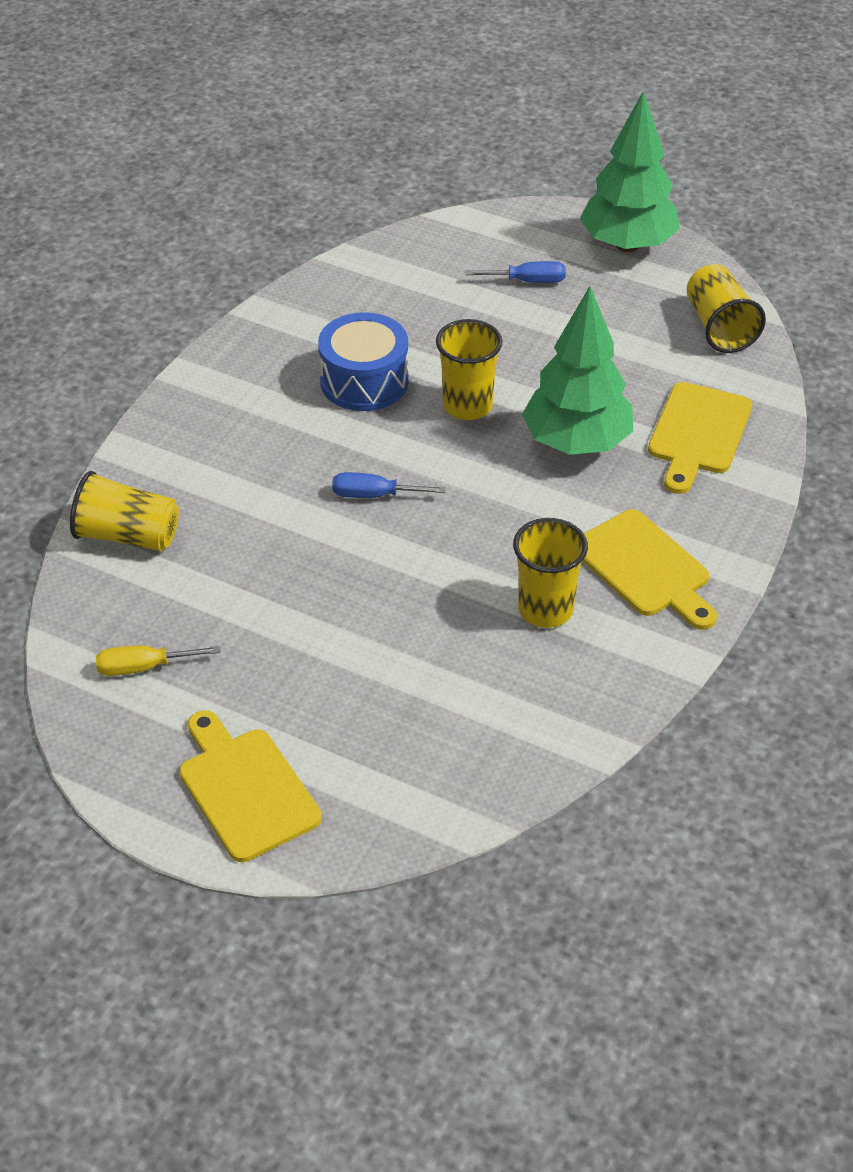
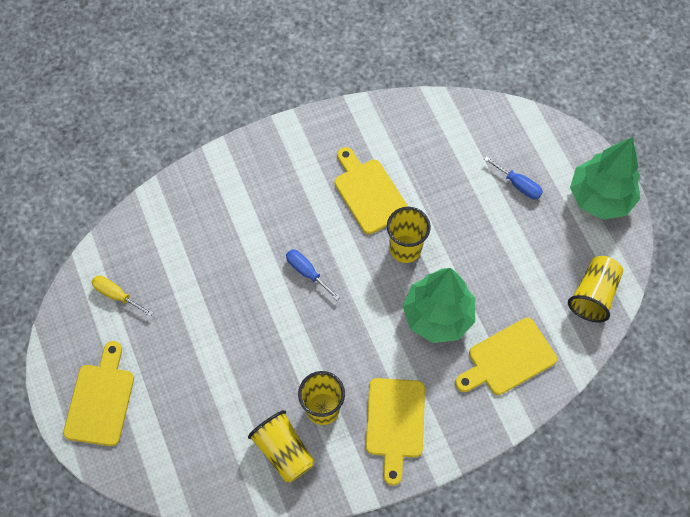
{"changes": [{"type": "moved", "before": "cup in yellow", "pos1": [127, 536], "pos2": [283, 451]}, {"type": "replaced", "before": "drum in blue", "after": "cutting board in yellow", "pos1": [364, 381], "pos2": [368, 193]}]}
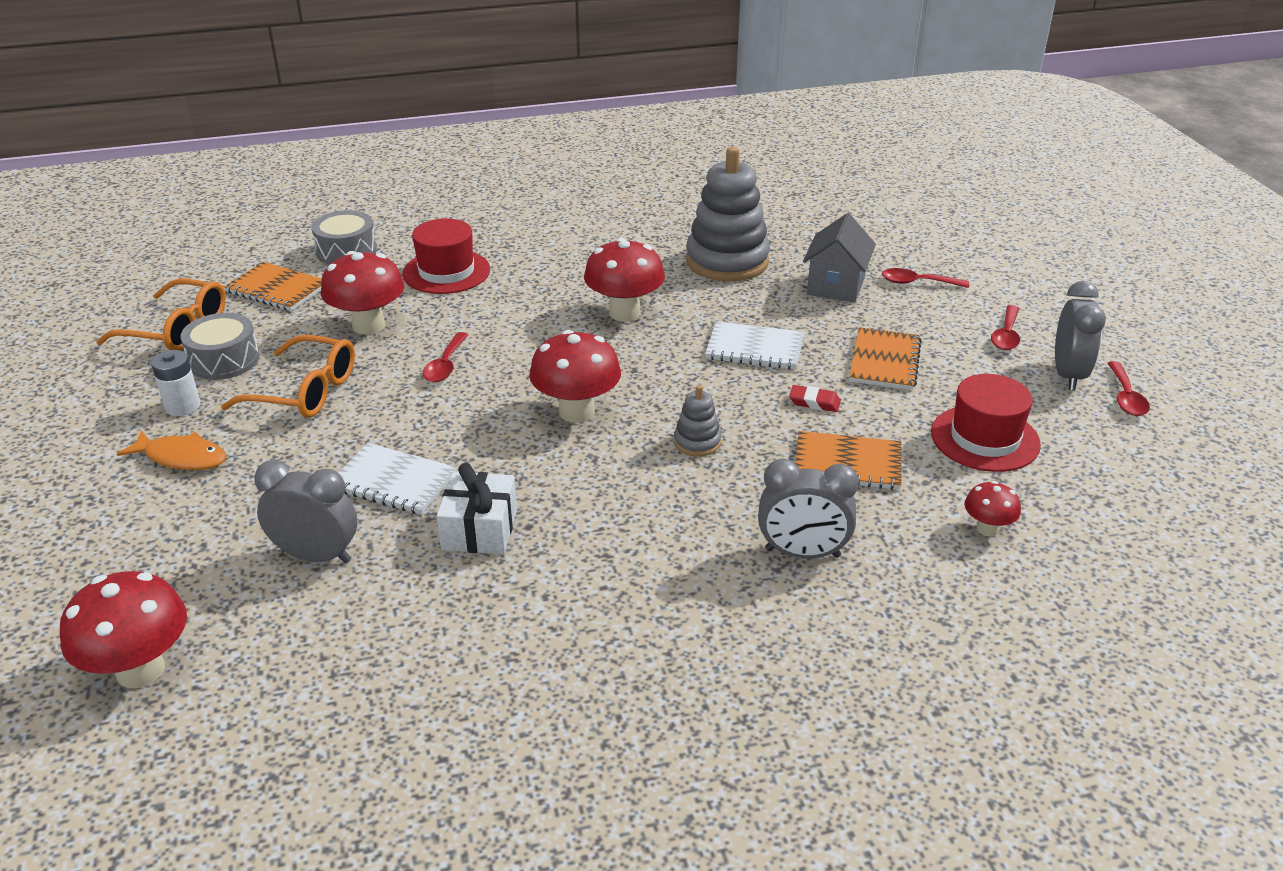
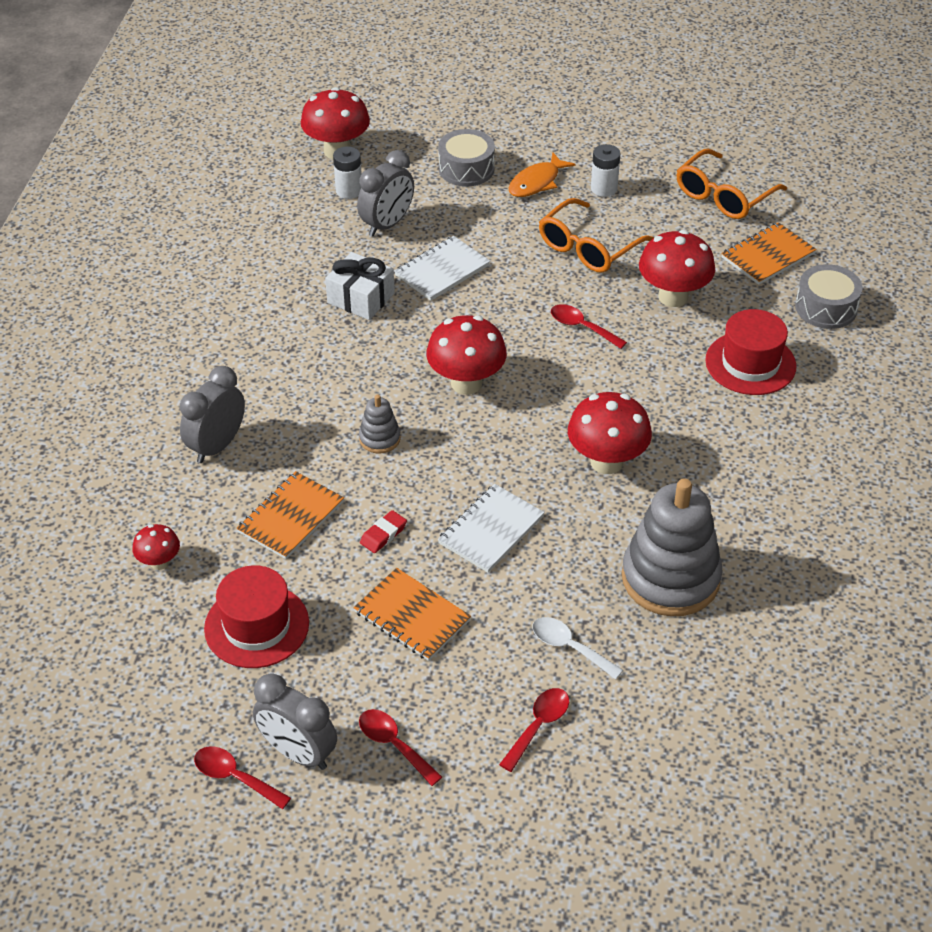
{"changes": [{"type": "added", "after": "battery in white", "pos2": [349, 191]}, {"type": "moved", "before": "drum in grey", "pos1": [224, 360], "pos2": [466, 169]}, {"type": "replaced", "before": "house in grey", "after": "spoon in white", "pos1": [835, 286], "pos2": [570, 647]}]}
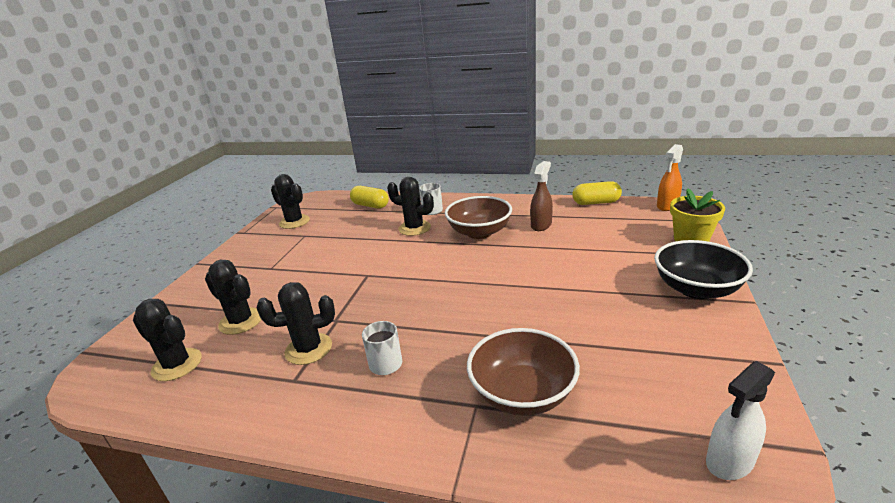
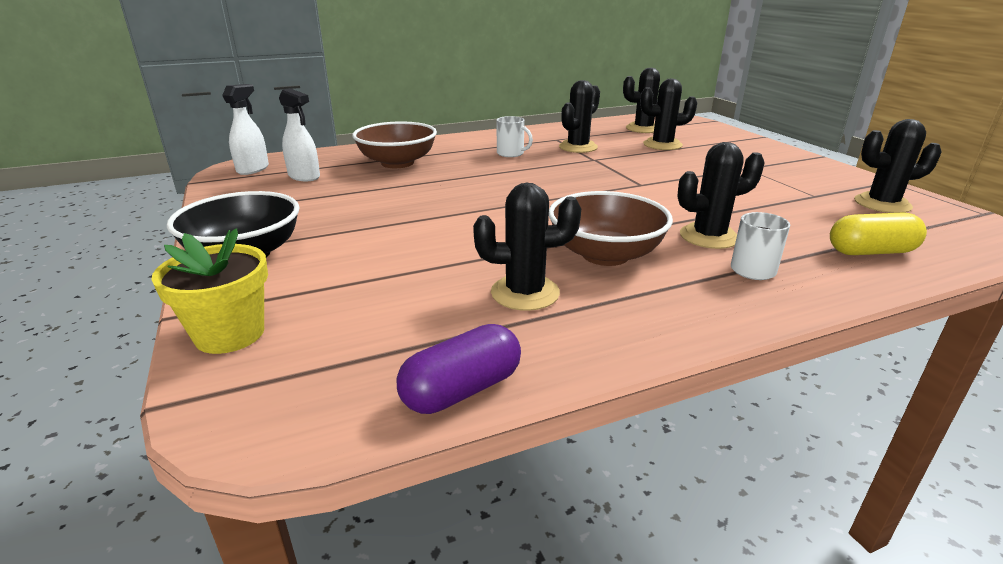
{"changes": [{"type": "added", "after": "spray bottle in white", "pos2": [304, 176]}, {"type": "recoloured", "before": "capsule in yellow", "after": "capsule in purple", "pos1": [596, 202], "pos2": [462, 390]}, {"type": "replaced", "before": "spray bottle in brown", "after": "cactus in black", "pos1": [541, 225], "pos2": [525, 293]}, {"type": "removed", "before": "spray bottle in orange", "pos1": [667, 206]}]}
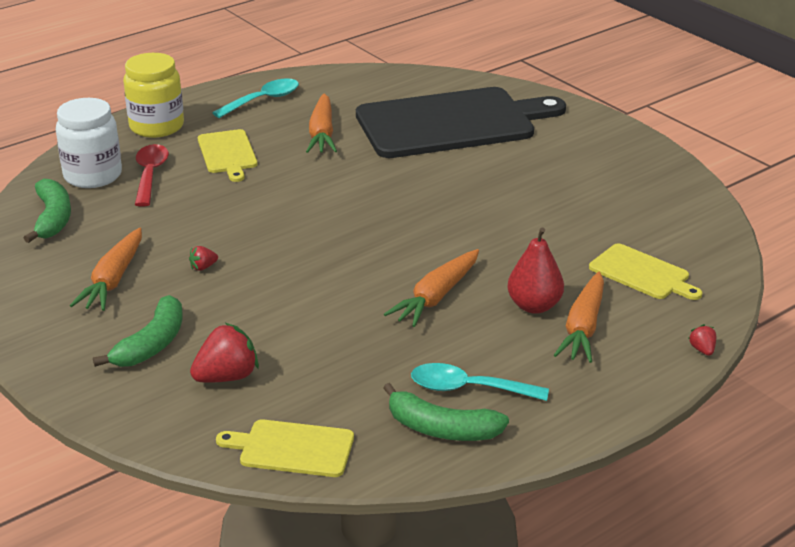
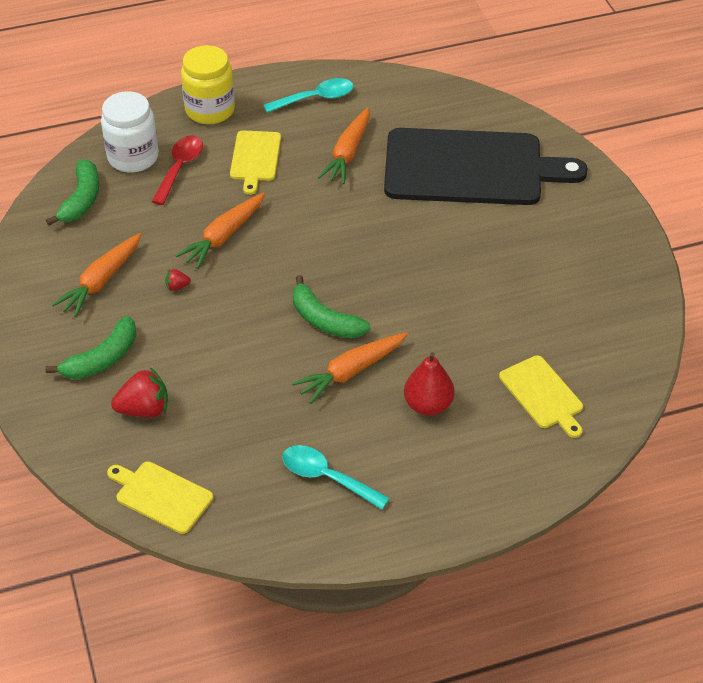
{"changes": [{"type": "moved", "before": "carrot in orange", "pos1": [583, 327], "pos2": [223, 236]}, {"type": "moved", "before": "banana in green", "pos1": [441, 429], "pos2": [324, 320]}, {"type": "removed", "before": "strawberry in red", "pos1": [702, 350]}]}
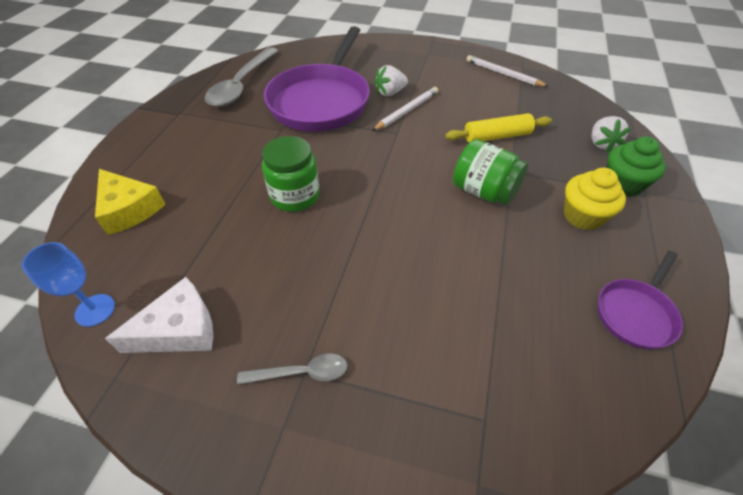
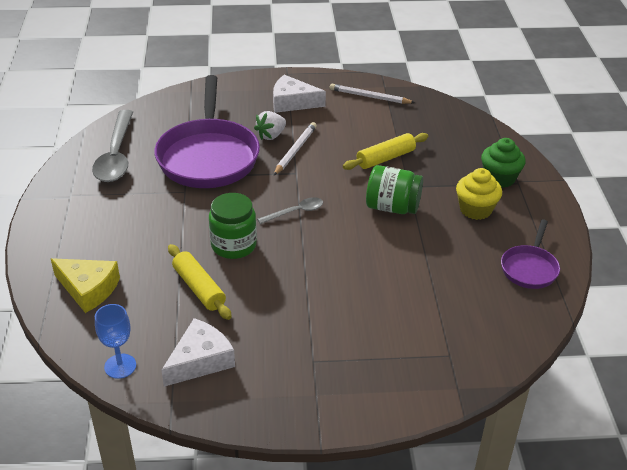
{"changes": [{"type": "added", "after": "rolling pin in yellow", "pos2": [199, 288]}, {"type": "moved", "before": "spoon in grey", "pos1": [301, 373], "pos2": [295, 212]}, {"type": "added", "after": "cheese in white", "pos2": [292, 102]}, {"type": "removed", "before": "strawberry in white", "pos1": [601, 144]}]}
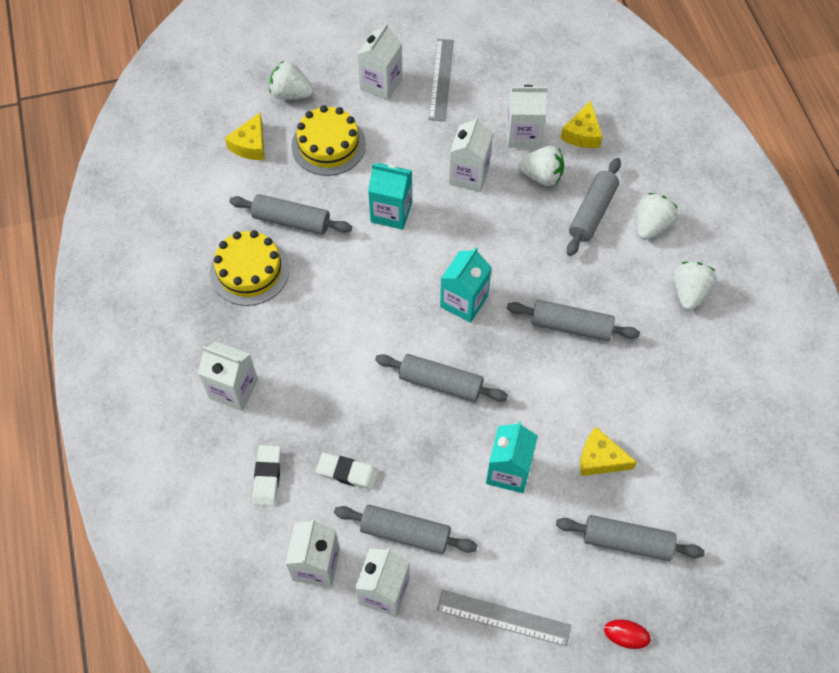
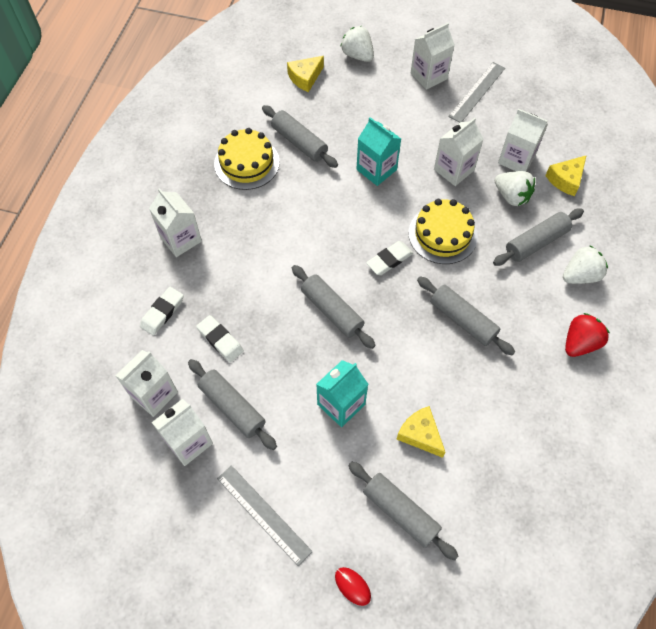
{"changes": [{"type": "replaced", "before": "carton in turquoise", "after": "eraser in white", "pos1": [464, 301], "pos2": [389, 260]}, {"type": "moved", "before": "cake in yellow", "pos1": [328, 145], "pos2": [442, 234]}, {"type": "recoloured", "before": "strawberry in white", "after": "strawberry in red", "pos1": [689, 292], "pos2": [580, 343]}]}
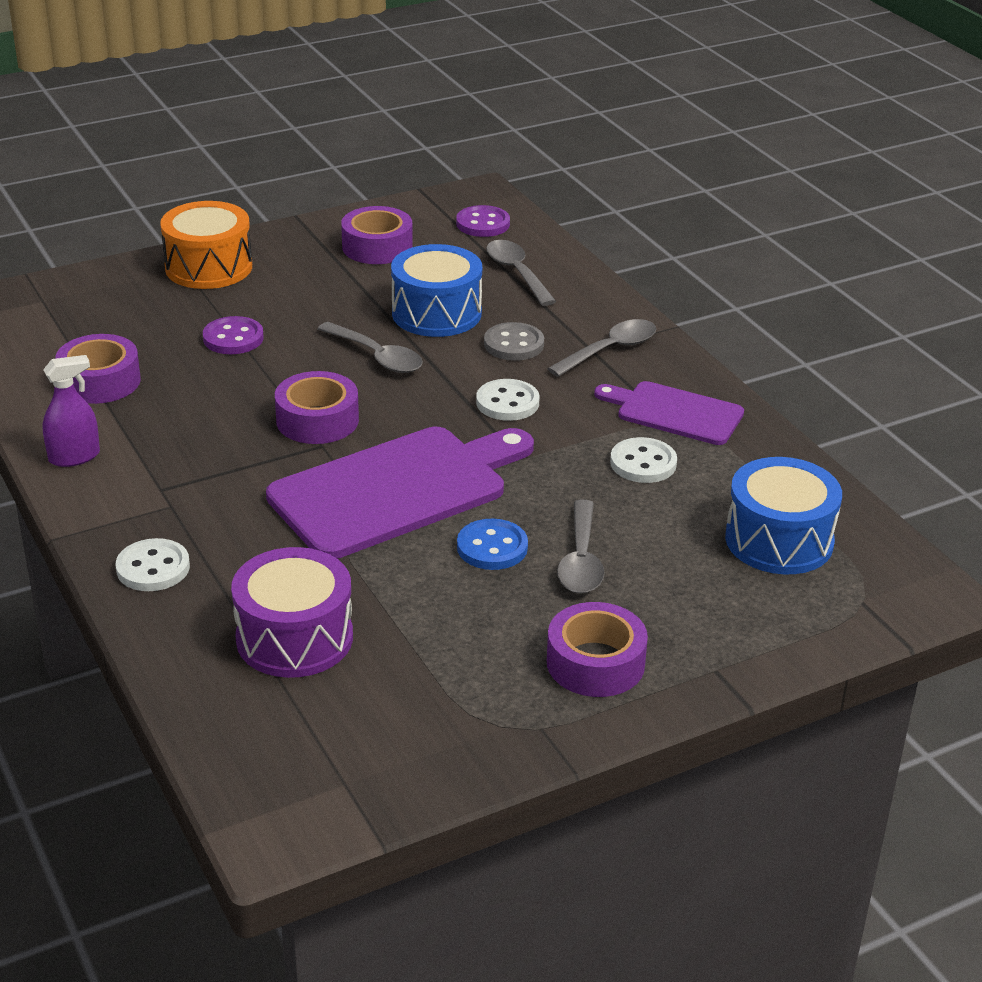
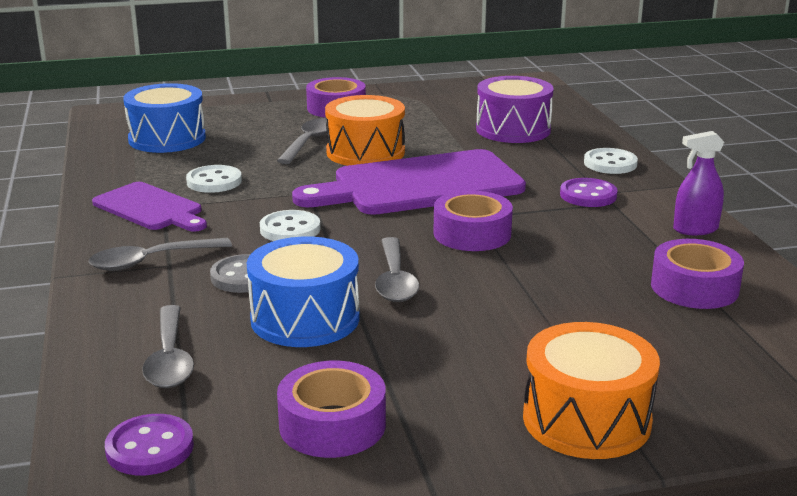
{"changes": [{"type": "replaced", "before": "button in blue", "after": "drum in orange", "pos1": [492, 547], "pos2": [365, 152]}, {"type": "turned", "before": "spoon in grey", "pos1": [377, 356], "pos2": [395, 280], "turn": -150}, {"type": "moved", "before": "button in purple", "pos1": [233, 338], "pos2": [588, 195]}]}
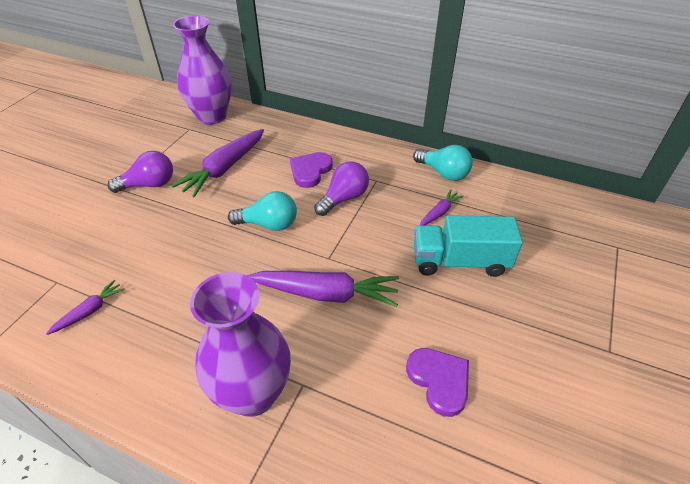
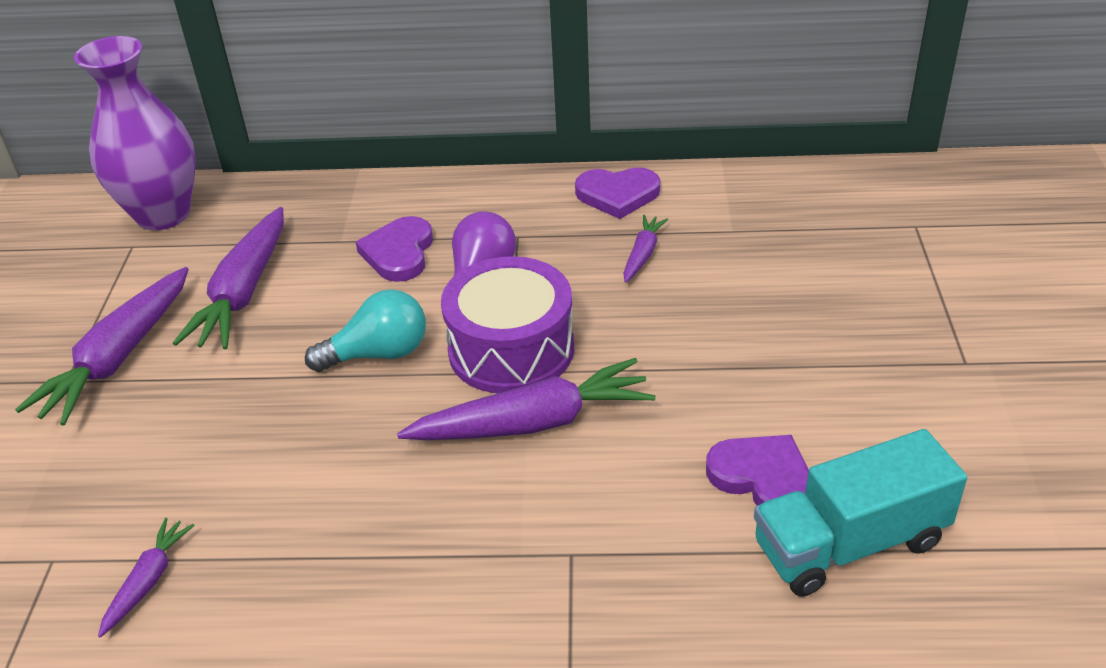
{"changes": [{"type": "replaced", "before": "light bulb in purple", "after": "carrot in purple", "pos1": [149, 184], "pos2": [119, 357]}, {"type": "added", "after": "drum in purple", "pos2": [511, 349]}, {"type": "replaced", "before": "light bulb in turquoise", "after": "heart in purple", "pos1": [443, 173], "pos2": [617, 195]}, {"type": "moved", "before": "truck in turquoise", "pos1": [460, 261], "pos2": [850, 543]}, {"type": "removed", "before": "vase in purple", "pos1": [253, 394]}]}
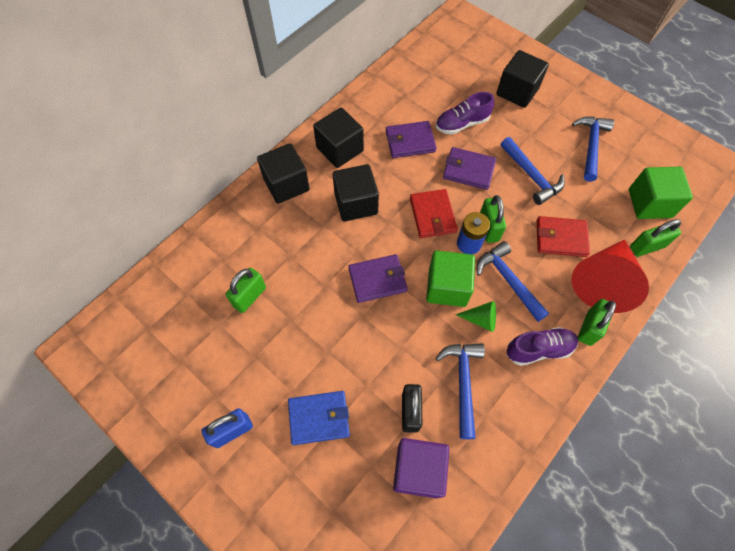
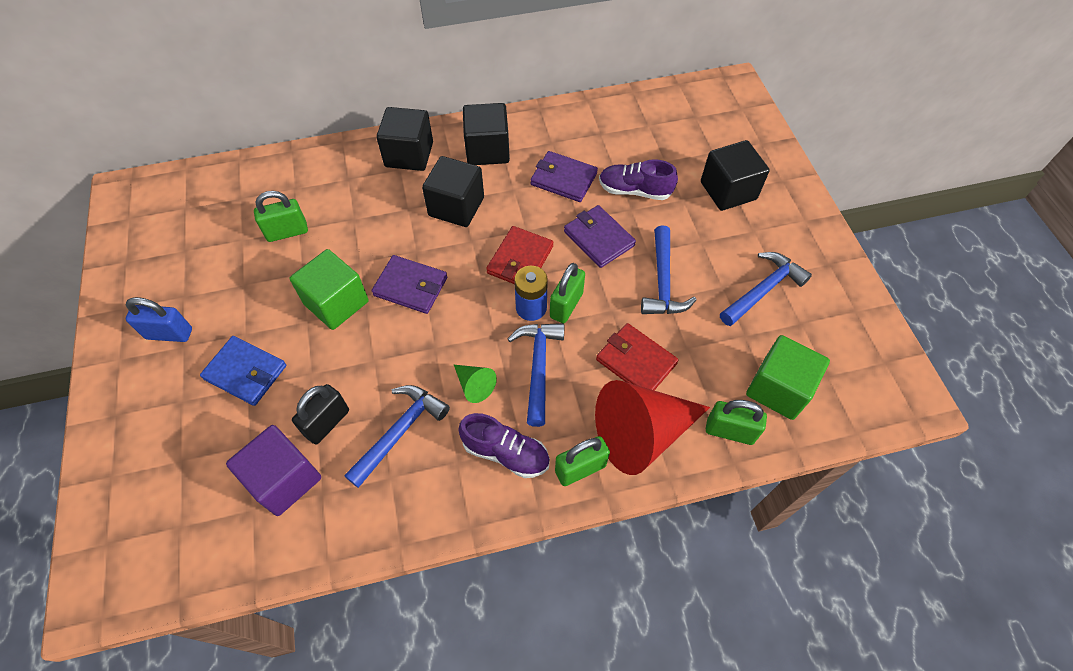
{"changes": [{"type": "moved", "before": "cube in green", "pos1": [447, 287], "pos2": [336, 303]}]}
